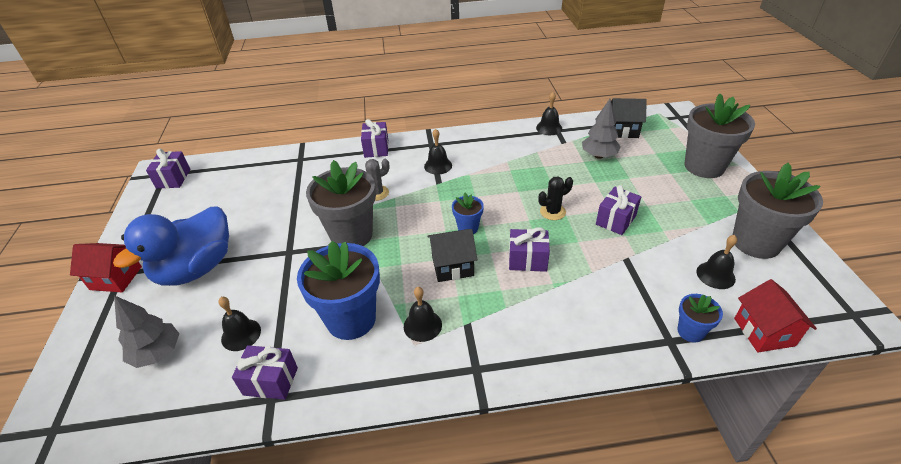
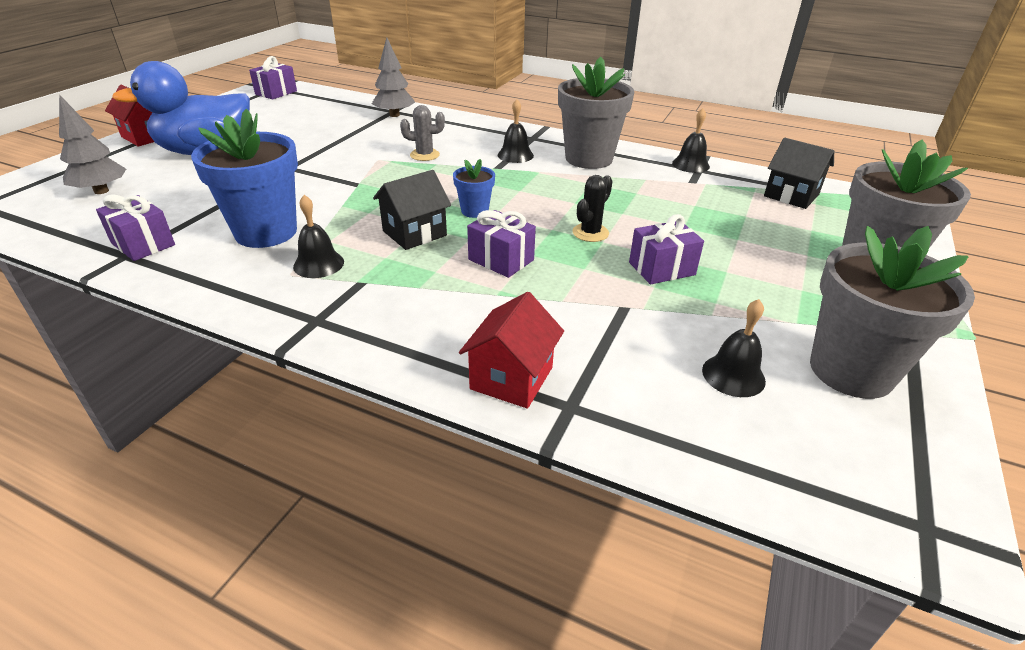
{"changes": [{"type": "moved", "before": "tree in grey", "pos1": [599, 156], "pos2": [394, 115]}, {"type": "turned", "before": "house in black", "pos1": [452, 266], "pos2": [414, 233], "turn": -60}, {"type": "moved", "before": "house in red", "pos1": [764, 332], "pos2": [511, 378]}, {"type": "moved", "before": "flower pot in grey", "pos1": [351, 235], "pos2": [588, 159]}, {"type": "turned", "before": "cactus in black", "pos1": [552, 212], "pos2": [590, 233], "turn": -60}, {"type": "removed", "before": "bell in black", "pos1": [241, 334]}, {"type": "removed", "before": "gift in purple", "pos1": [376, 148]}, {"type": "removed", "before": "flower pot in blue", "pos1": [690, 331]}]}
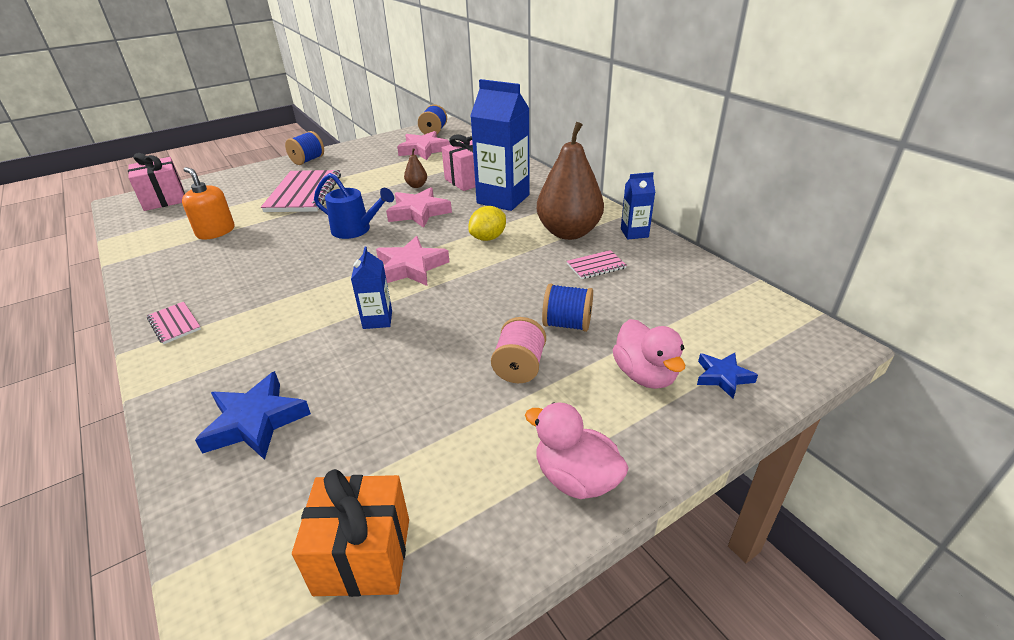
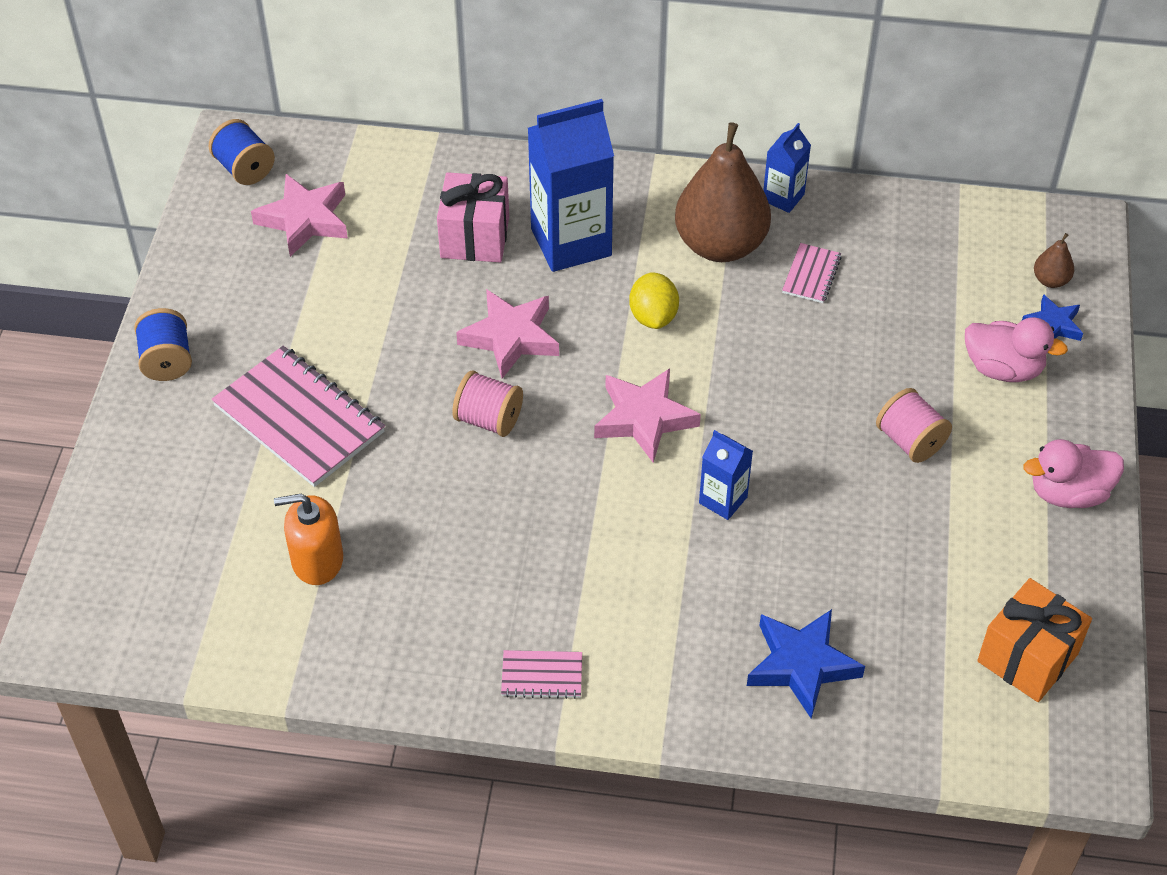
{"changes": [{"type": "replaced", "before": "watering can in blue", "after": "spool in pink", "pos1": [356, 230], "pos2": [489, 419]}, {"type": "moved", "before": "pear in brown", "pos1": [416, 185], "pos2": [1050, 280]}, {"type": "removed", "before": "gift in pink", "pos1": [164, 199]}, {"type": "removed", "before": "spool in blue", "pos1": [567, 324]}]}
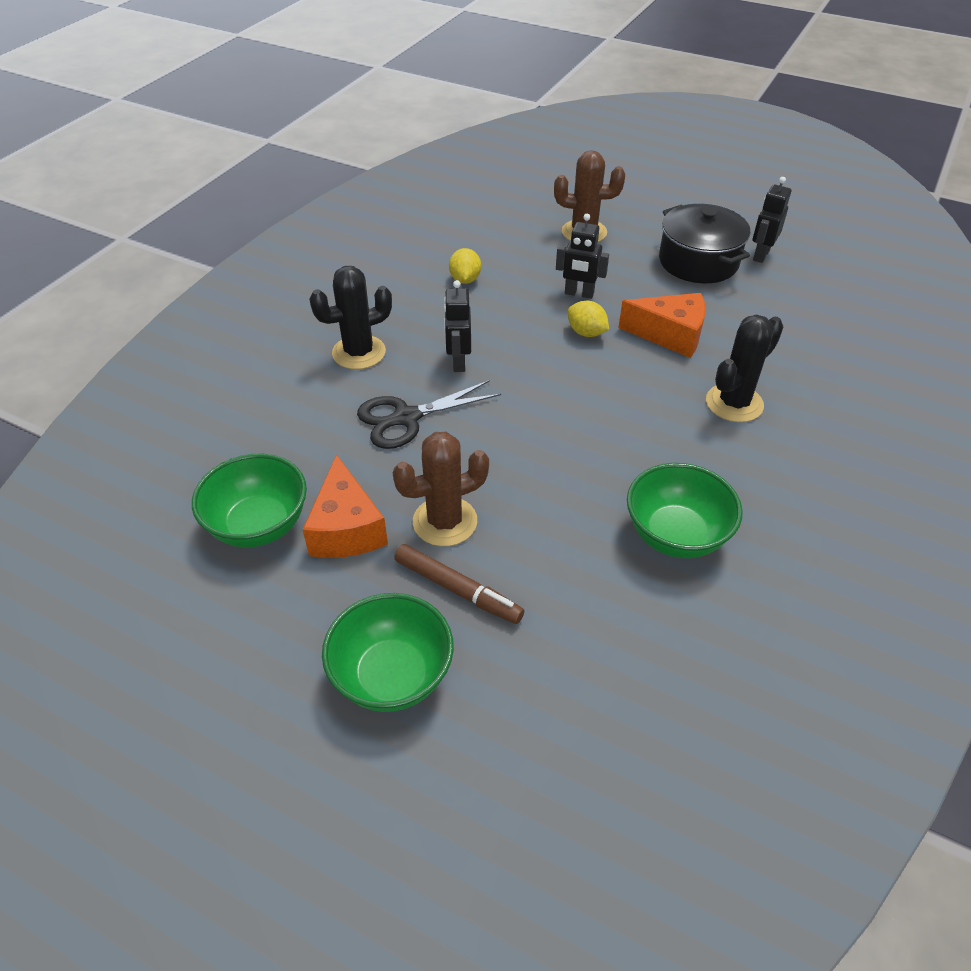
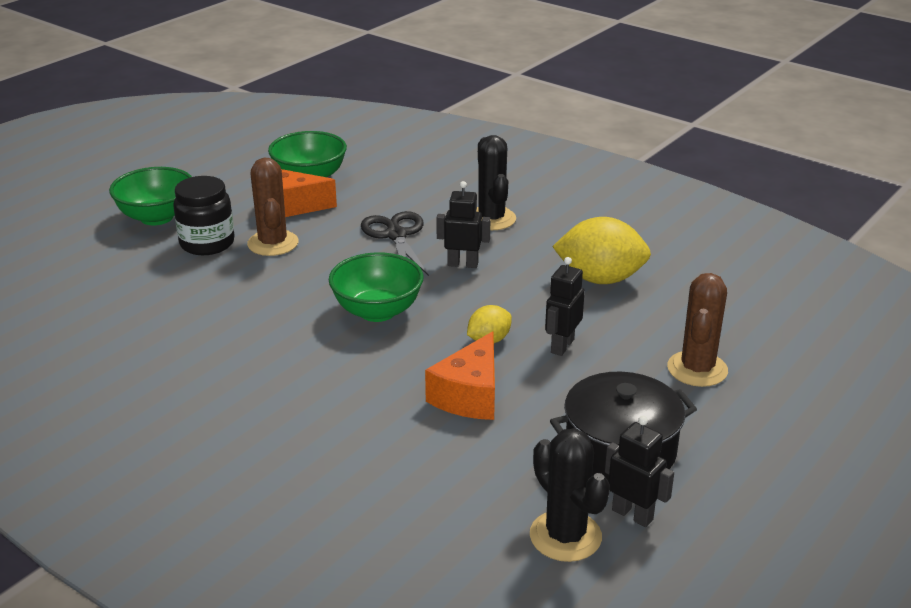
{"changes": [{"type": "replaced", "before": "marker in brown", "after": "jar in black", "pos1": [457, 590], "pos2": [207, 243]}, {"type": "moved", "before": "bowl in green", "pos1": [676, 535], "pos2": [377, 311]}, {"type": "moved", "before": "cactus in black", "pos1": [734, 403], "pos2": [565, 536]}, {"type": "resized", "before": "lemon in yellow", "pos1": [465, 279], "pos2": [600, 279], "scale": 1.88}]}
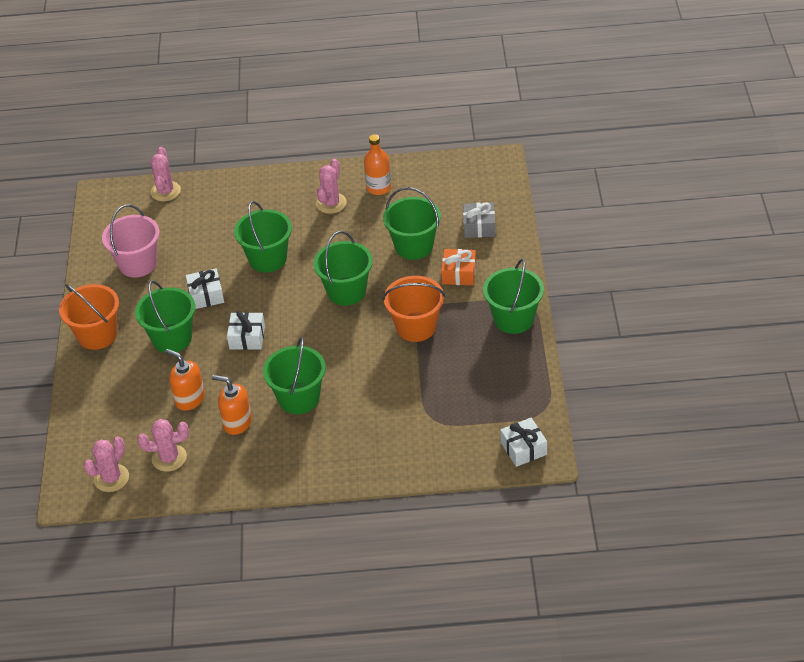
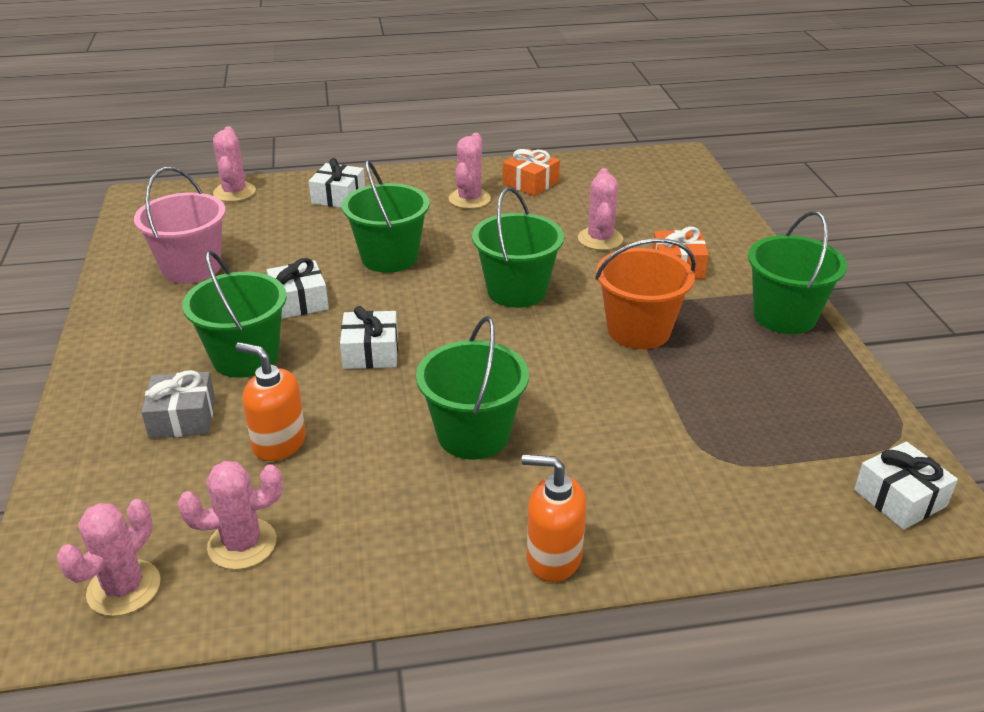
{"changes": [{"type": "moved", "before": "gift in grey", "pos1": [479, 226], "pos2": [182, 418]}, {"type": "added", "after": "gift in white", "pos2": [338, 197]}, {"type": "replaced", "before": "bottle in orange", "after": "gift in orange", "pos1": [379, 187], "pos2": [530, 183]}, {"type": "moved", "before": "soap dispenser in orange", "pos1": [237, 423], "pos2": [553, 558]}, {"type": "replaced", "before": "bucket in green", "after": "cactus in pink", "pos1": [414, 246], "pos2": [600, 239]}, {"type": "removed", "before": "bucket in orange", "pos1": [97, 335]}]}
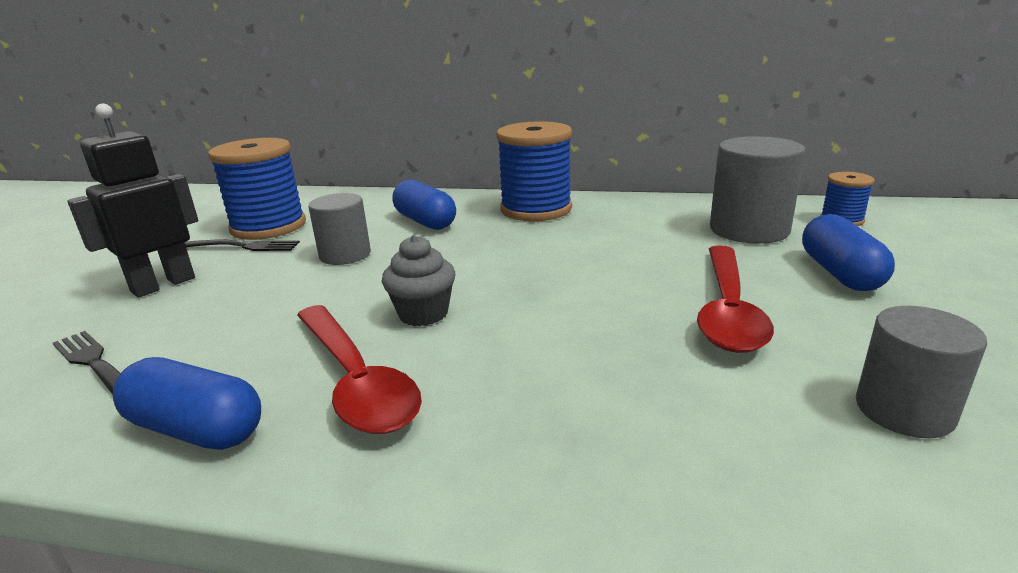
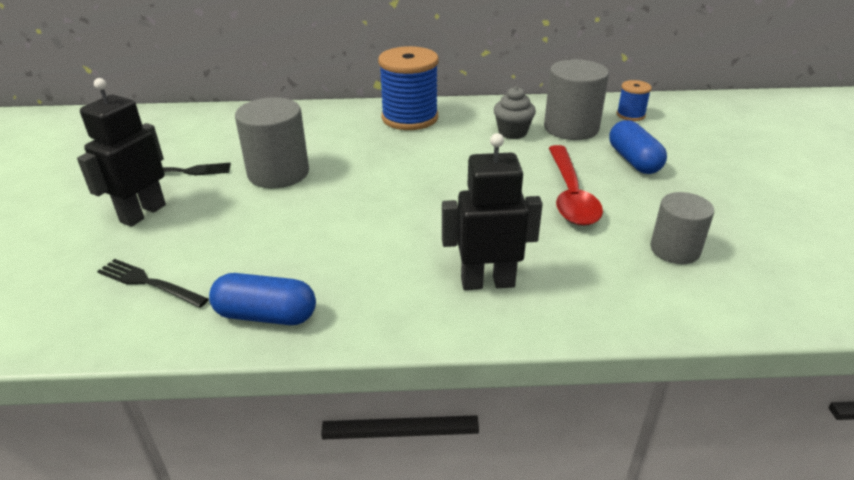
{"changes": [{"type": "resized", "before": "cylinder in grey", "pos1": [345, 255], "pos2": [278, 173], "scale": 1.52}, {"type": "added", "after": "robot in black", "pos2": [487, 282]}, {"type": "moved", "before": "cupcake in grey", "pos1": [423, 314], "pos2": [512, 132]}, {"type": "removed", "before": "spool in blue", "pos1": [268, 226]}, {"type": "removed", "before": "spoon in red", "pos1": [355, 380]}, {"type": "removed", "before": "capsule in blue", "pos1": [425, 221]}]}
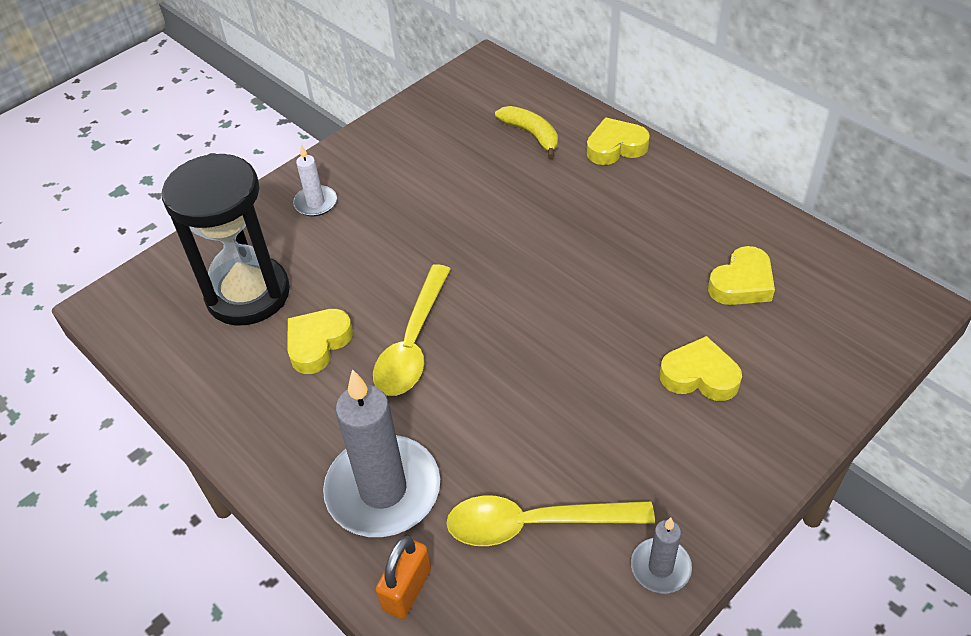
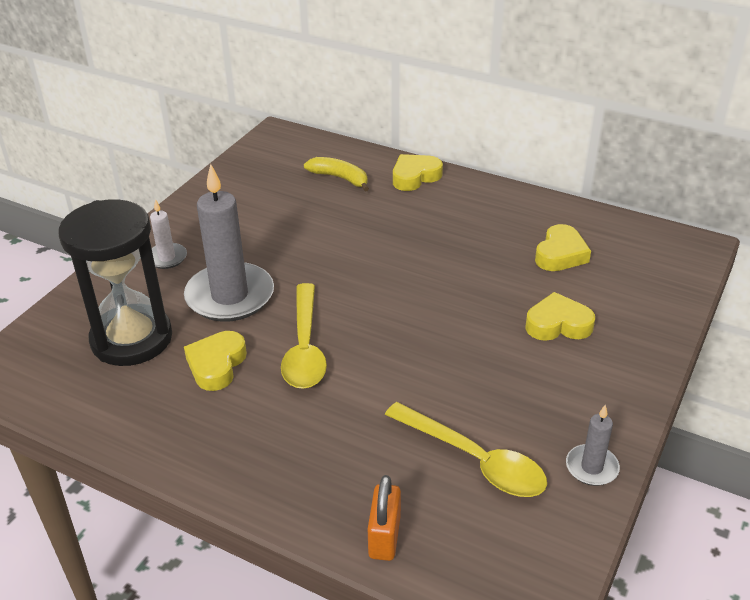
{"changes": [{"type": "moved", "before": "candle in grey", "pos1": [383, 490], "pos2": [230, 296]}, {"type": "turned", "before": "spoon in yellow", "pos1": [535, 524], "pos2": [474, 460], "turn": -120}]}
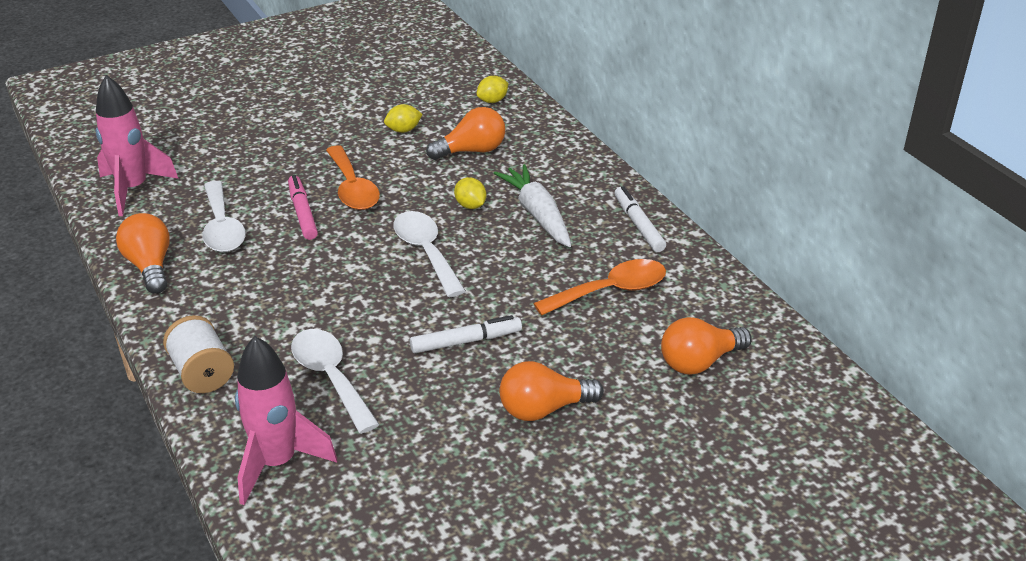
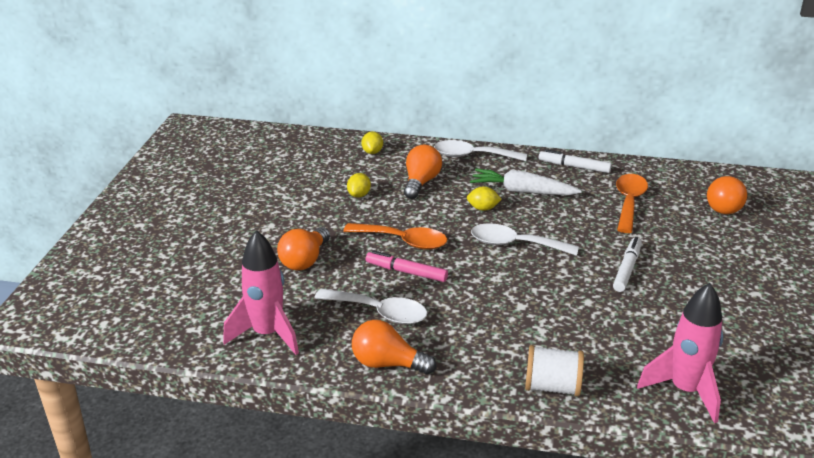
{"changes": [{"type": "moved", "before": "light bulb in orange", "pos1": [544, 409], "pos2": [305, 260]}, {"type": "moved", "before": "spoon in white", "pos1": [331, 377], "pos2": [472, 156]}]}
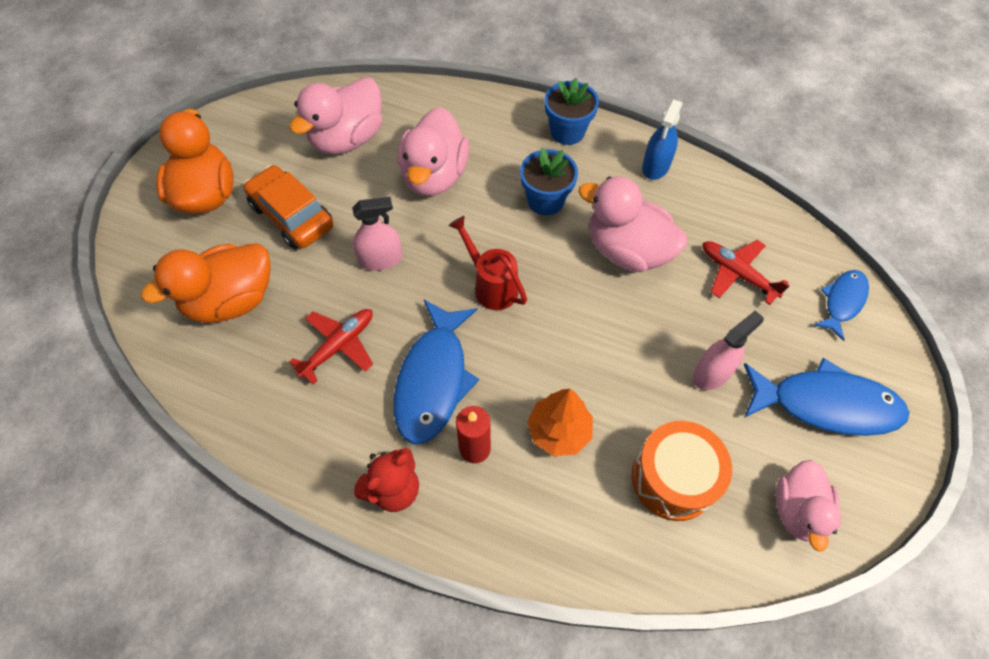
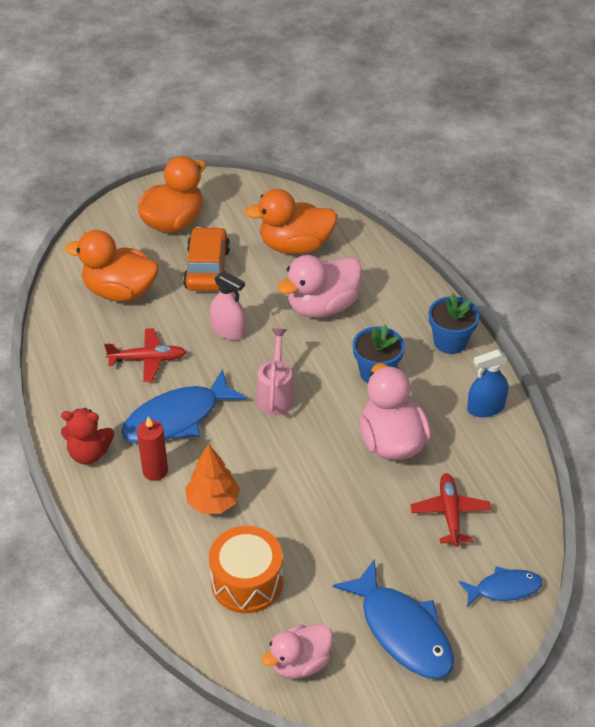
{"changes": [{"type": "recoloured", "before": "duck in pink", "after": "duck in orange", "pos1": [347, 139], "pos2": [295, 246]}, {"type": "recoloured", "before": "watering can in red", "after": "watering can in pink", "pos1": [491, 285], "pos2": [276, 395]}, {"type": "removed", "before": "spray bottle in pink", "pos1": [712, 373]}]}
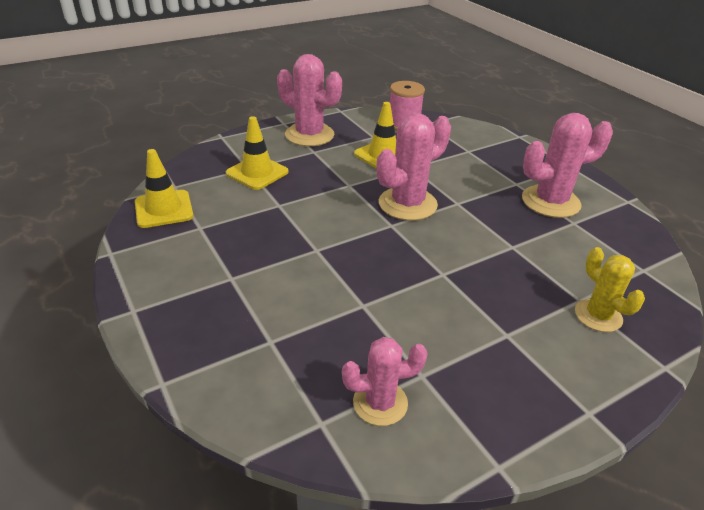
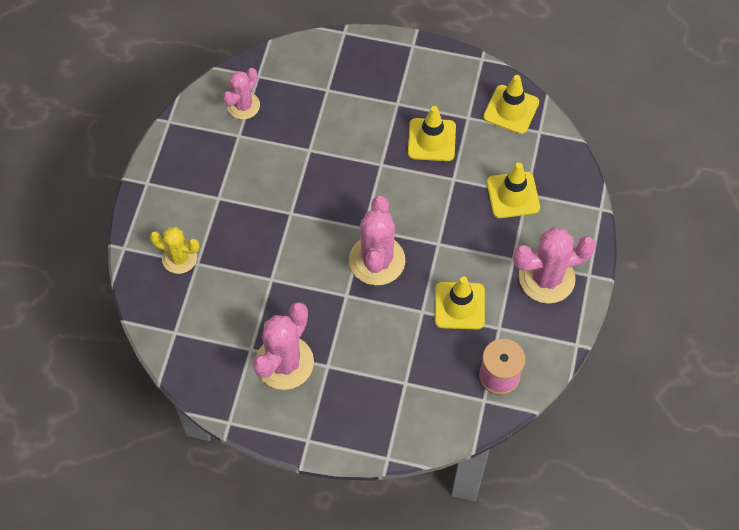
{"changes": [{"type": "added", "after": "traffic cone in yellow", "pos2": [431, 140]}]}
